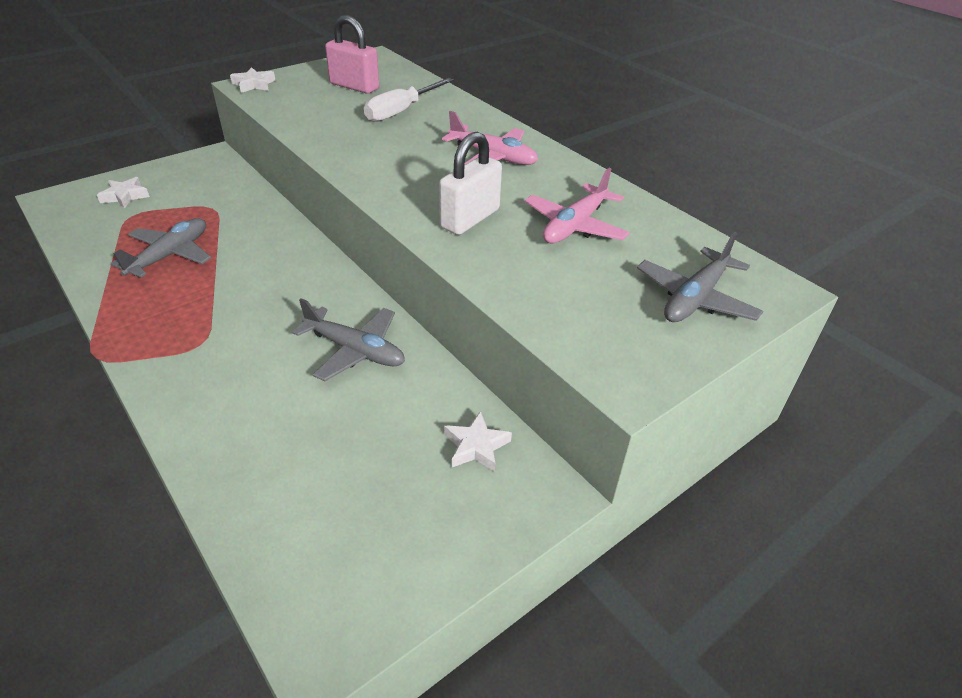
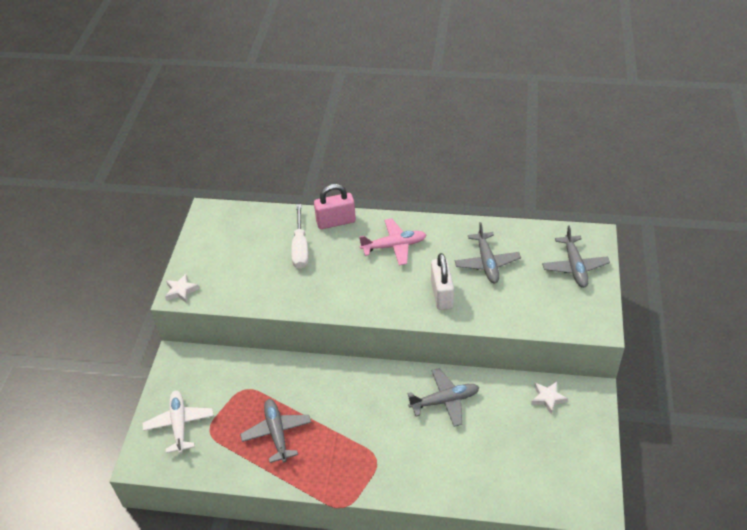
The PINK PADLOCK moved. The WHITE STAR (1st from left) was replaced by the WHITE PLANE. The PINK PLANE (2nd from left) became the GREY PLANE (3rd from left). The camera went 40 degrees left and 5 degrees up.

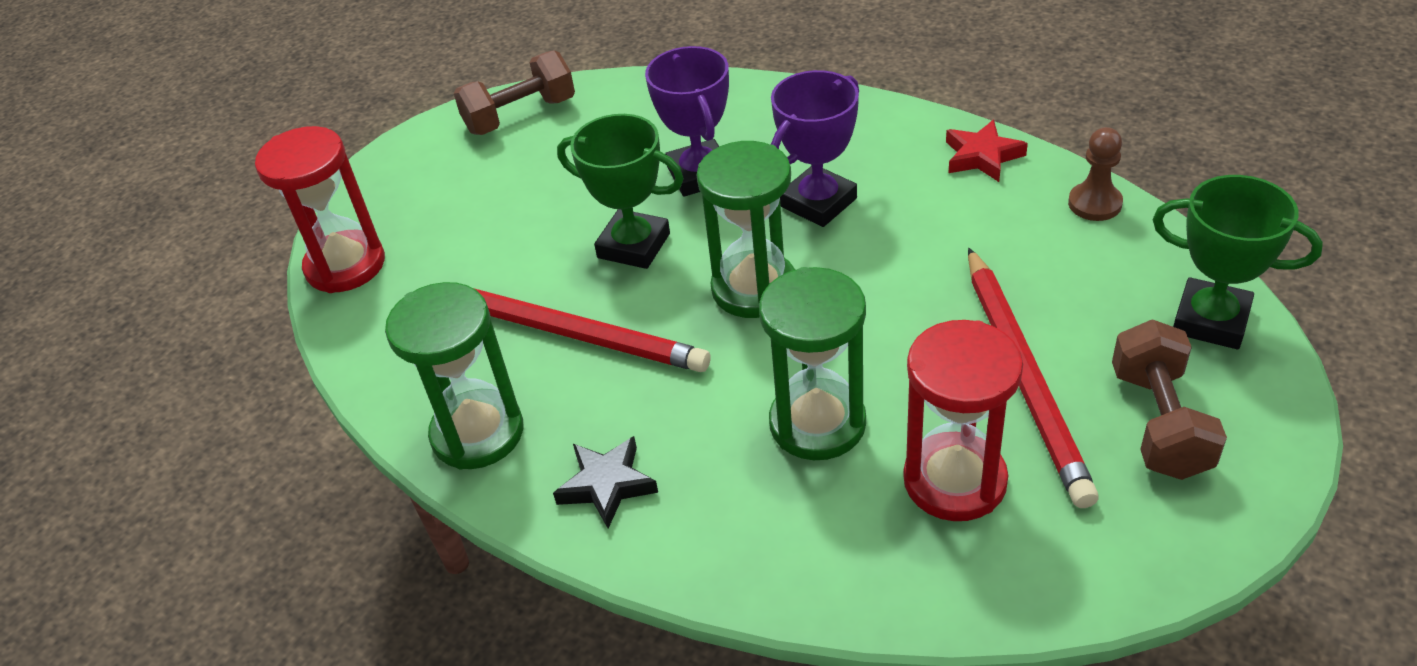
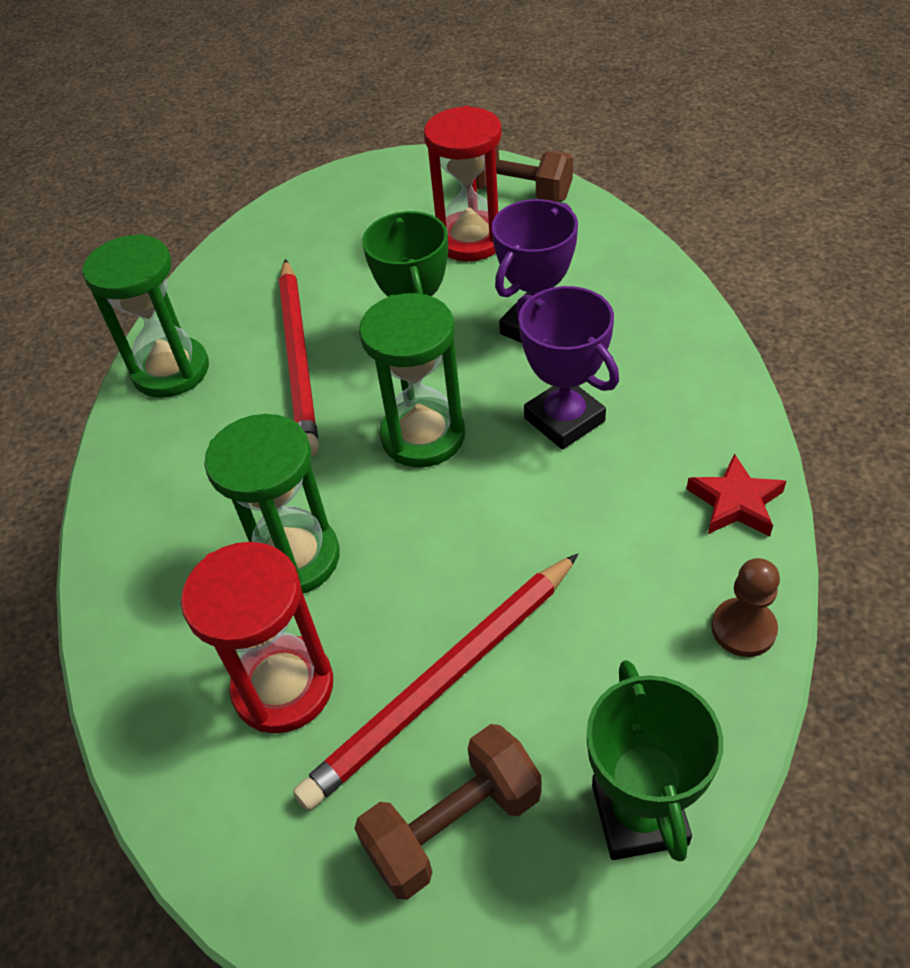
The BLACK STAR disappeared. The RED HOURGLASS (1st from left in the first image) moved. The PURPLE TROPHY (2nd from left) turned 45 degrees clockwise. The camera went 55 degrees right and 5 degrees up.

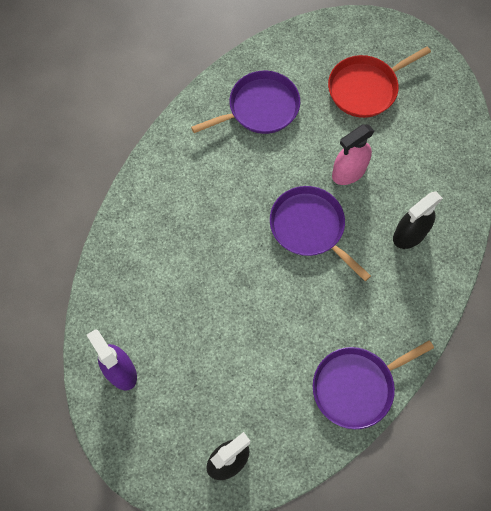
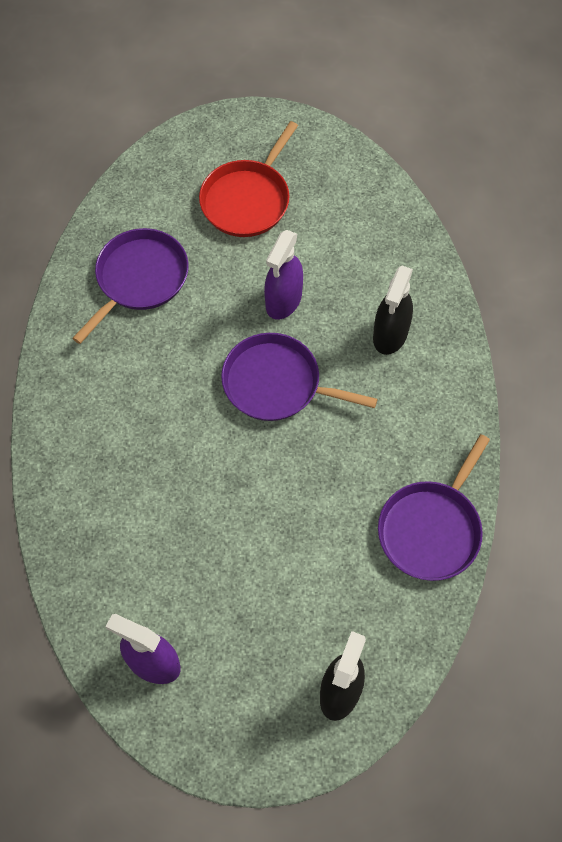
The PINK SPRAY BOTTLE became the PURPLE SPRAY BOTTLE (2nd from left). The camera went 30 degrees left and 5 degrees down.

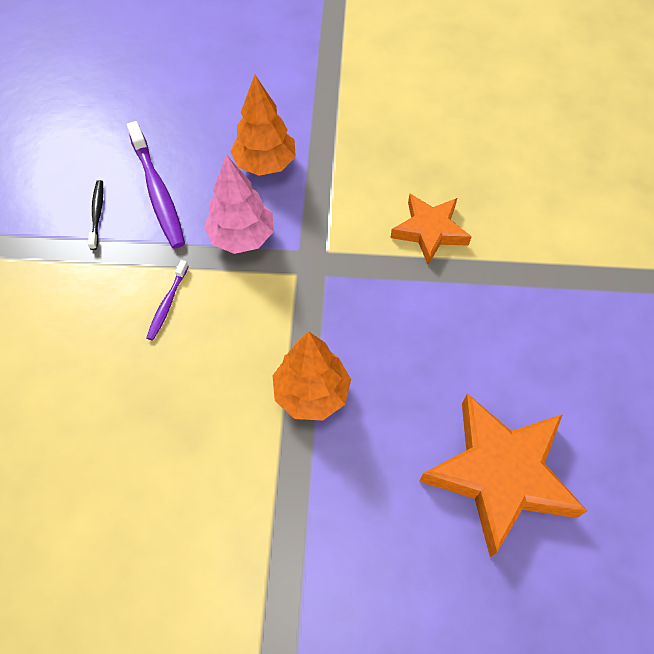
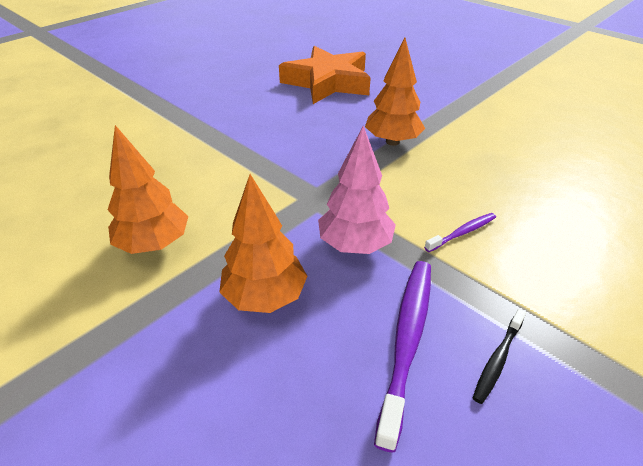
The ORANGE STAR (1st from left) disappeared. The ORANGE TREE (1st from left) appeared. The camera went 140 degrees left and 20 degrees down.

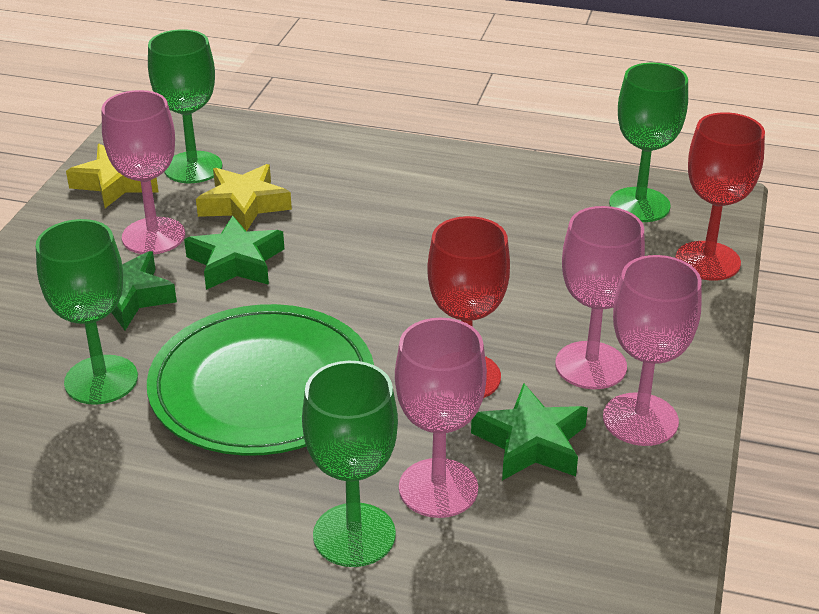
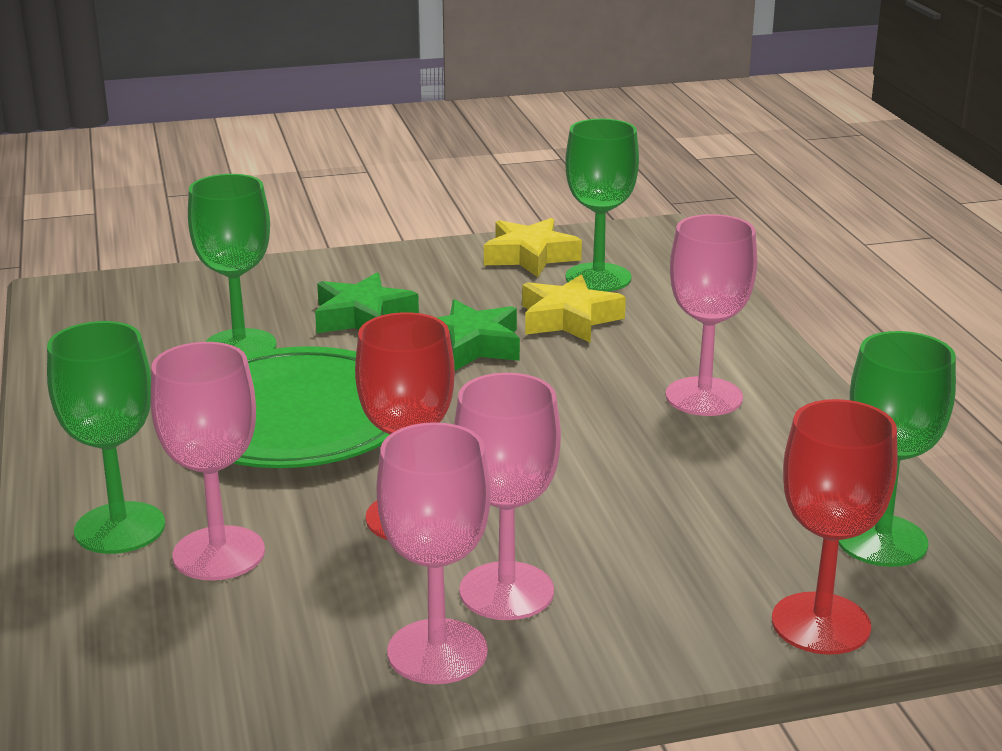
The GREEN STAR (3rd from left) disappeared. The PINK GOBLET (1st from left in the first image) moved. The camera went 60 degrees right and 10 degrees down.

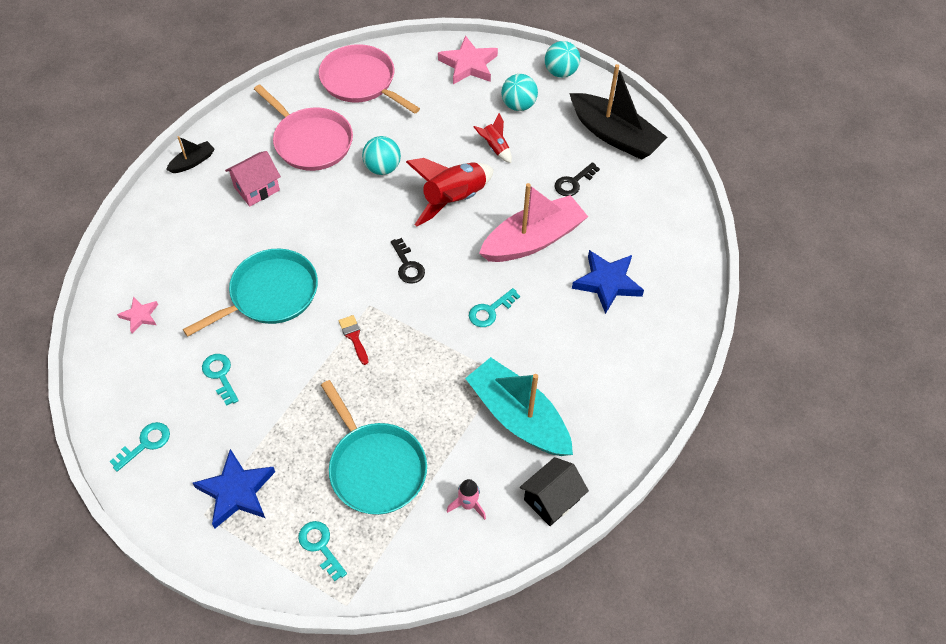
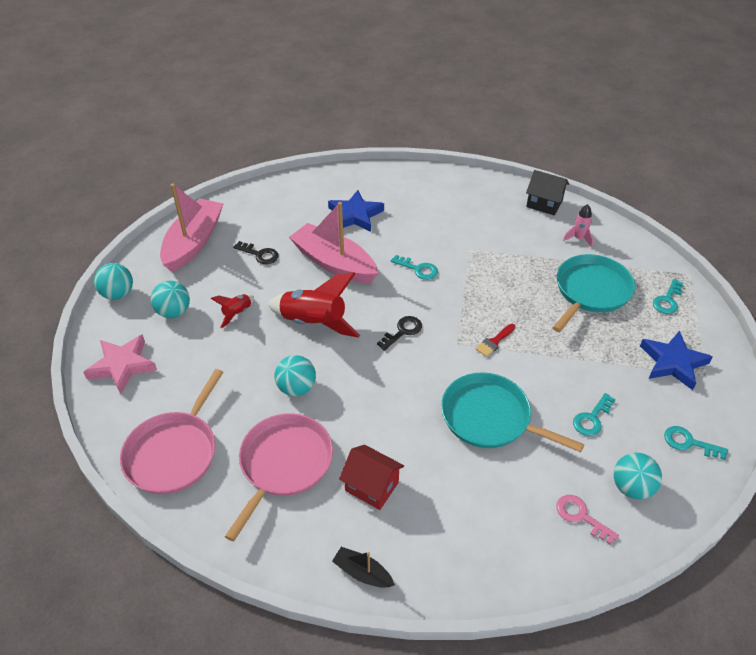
The TURQUOISE BOAT disappeared. The TURQUOISE BALL (4th from left) appeared. The PINK STAR (1st from left) was replaced by the PINK KEY. The PINK HOUSE became the RED HOUSE. The BLACK BOAT (2nd from left) became the PINK BOAT (1st from left). The camera went 110 degrees left and 10 degrees down.

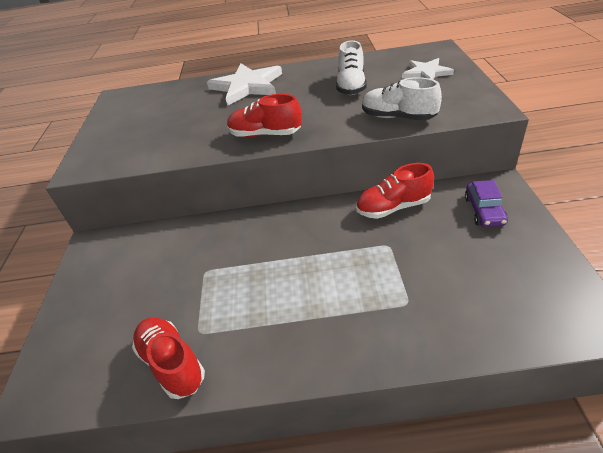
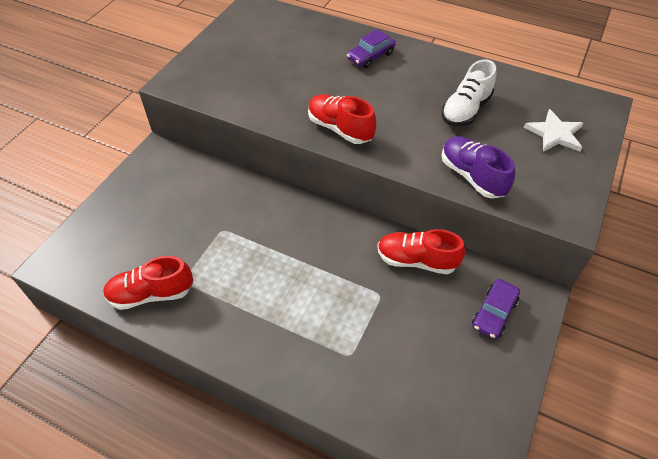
The WHITE STAR (1st from left) was replaced by the PURPLE CAR (1st from left). The WHITE SHOE (2nd from left) became the PURPLE SHOE. The RED SHOE (1st from left) turned 90 degrees counterclockwise. The camera went 25 degrees right and 10 degrees up.

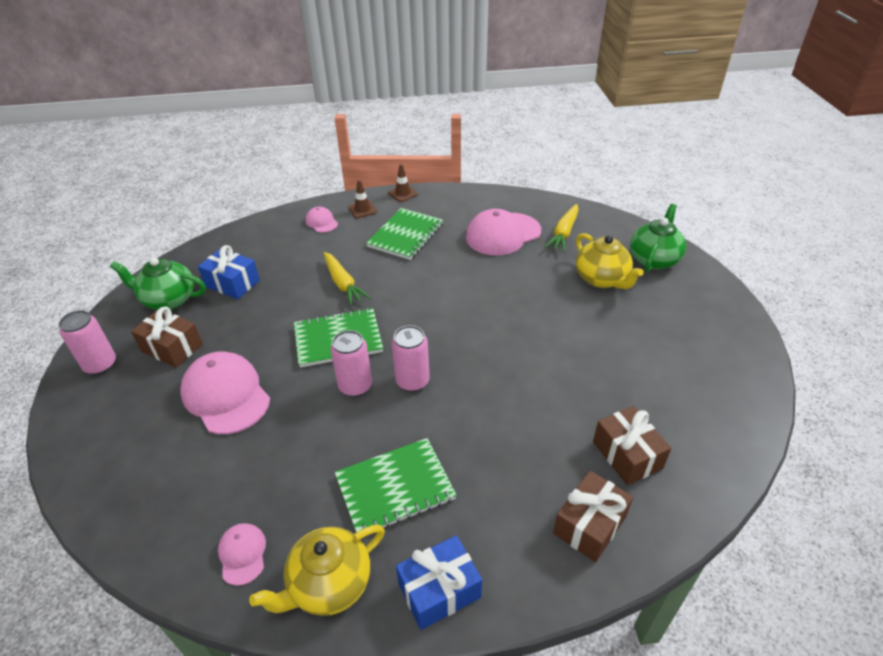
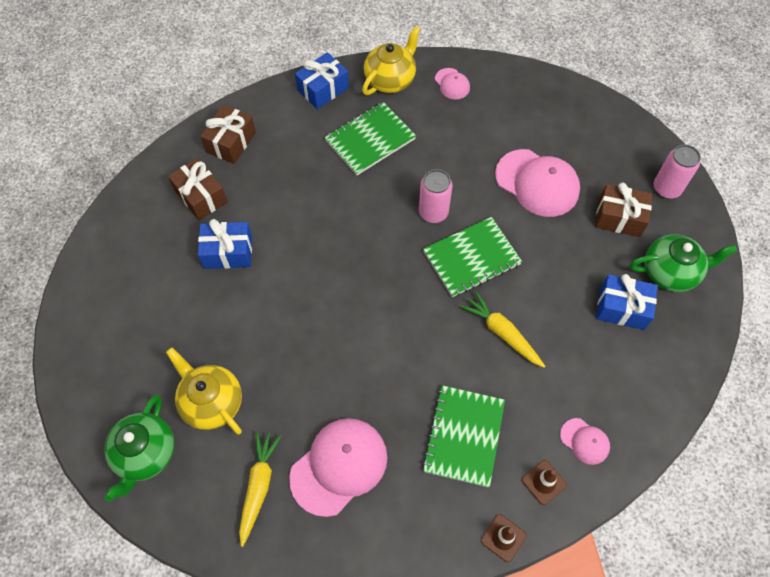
The PINK CAN (3rd from left) disappeared. The BLUE GIFT (1st from left) appeared. The camera went 165 degrees right and 20 degrees up.

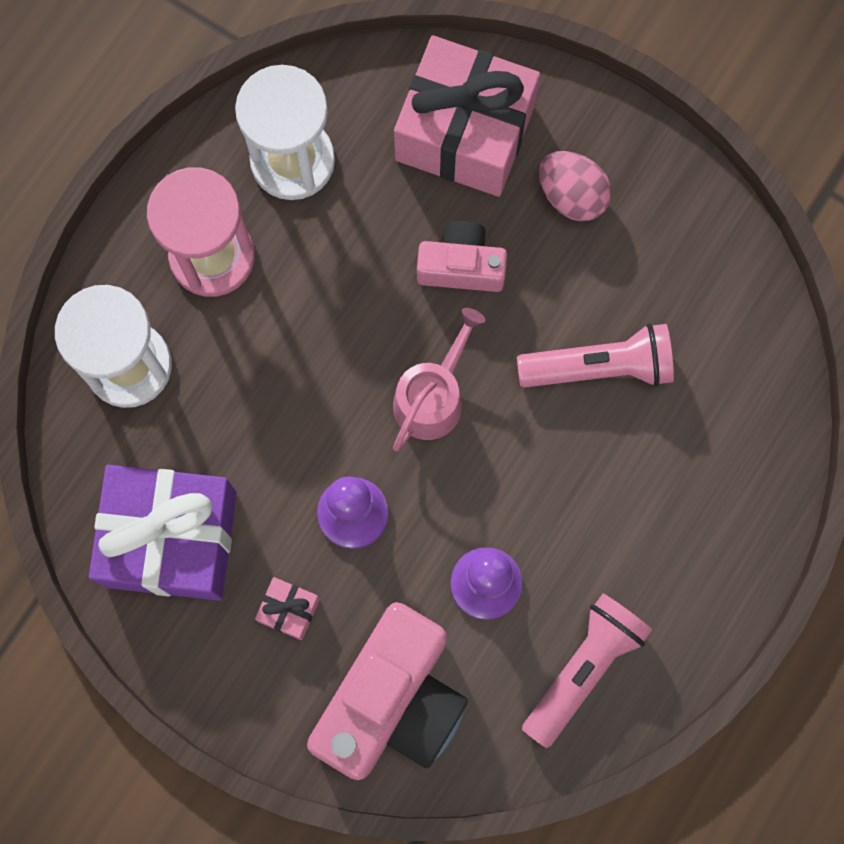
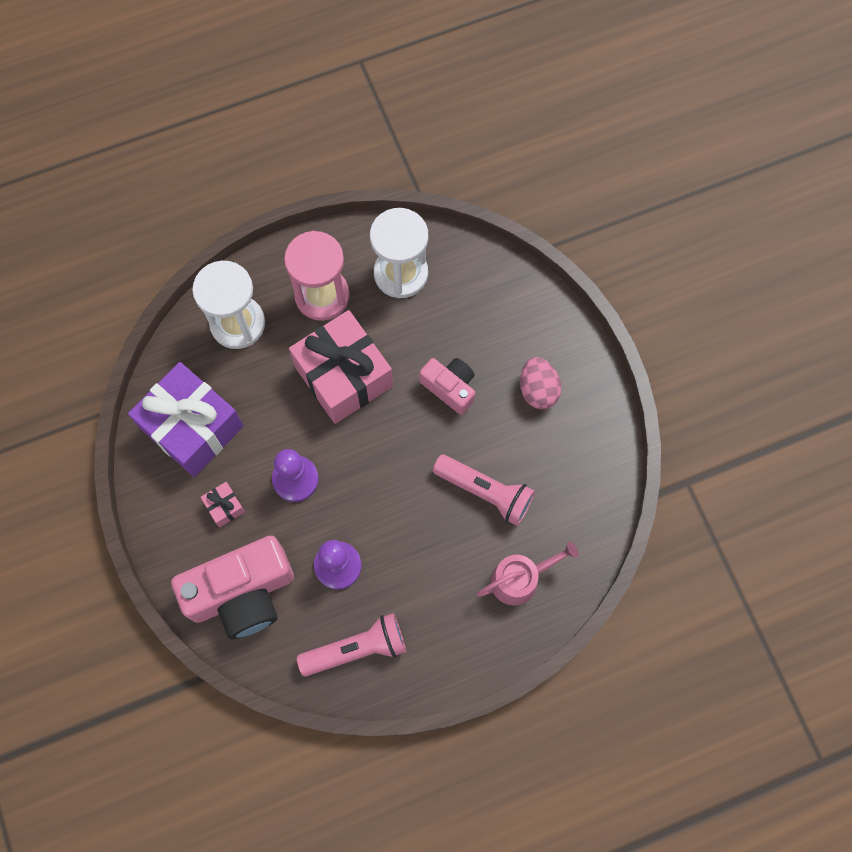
The PINK WATERING CAN moved. The PINK GIFT (2nd from left) moved. The camera went 35 degrees right and 5 degrees down.

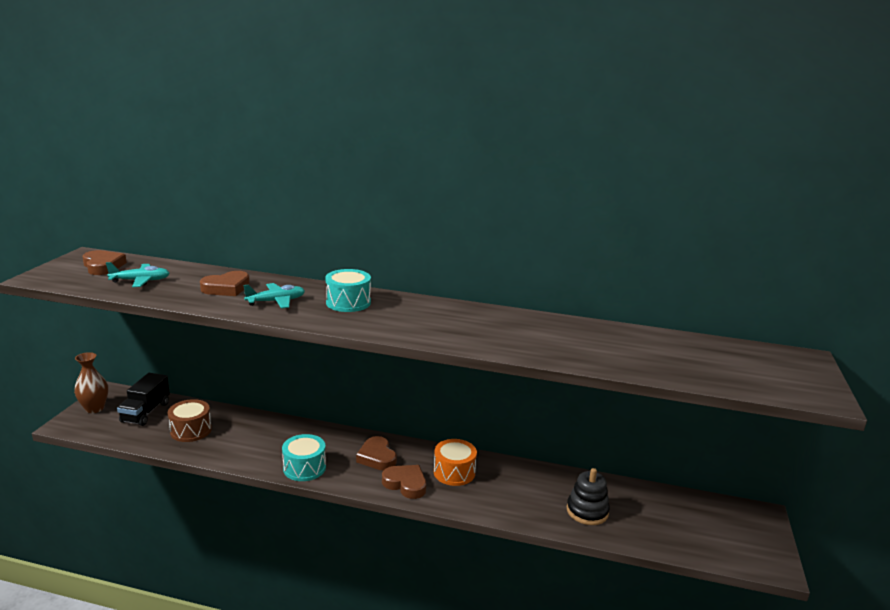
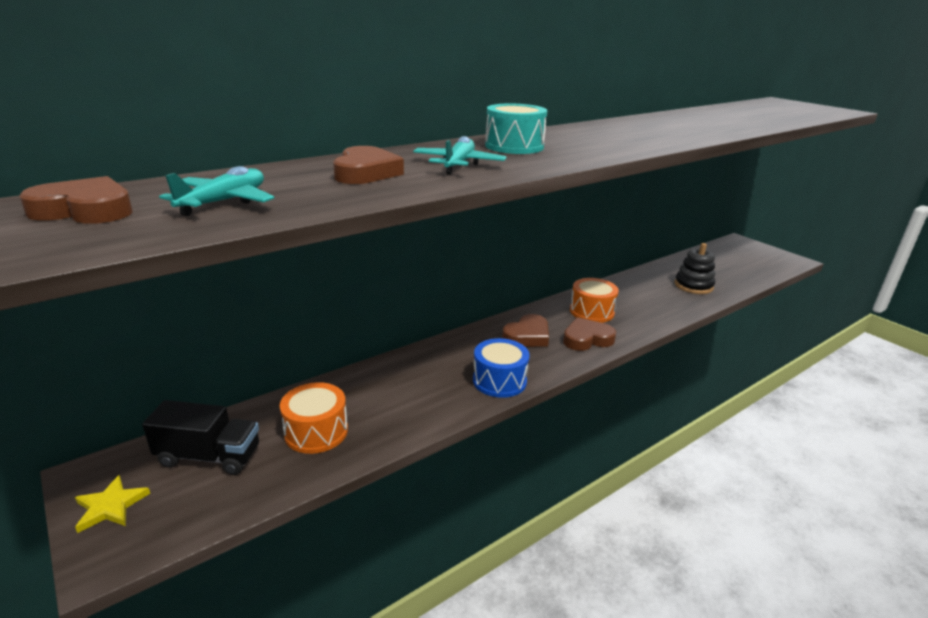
The BROWN VASE was replaced by the YELLOW STAR. The BROWN DRUM became the ORANGE DRUM (1st from left). The TURQUOISE DRUM (1st from left) became the BLUE DRUM. The BLACK TRUCK turned 45 degrees counterclockwise. The BROWN HEART (3rd from left) turned 60 degrees counterclockwise. The camera went 50 degrees left and 5 degrees up.

